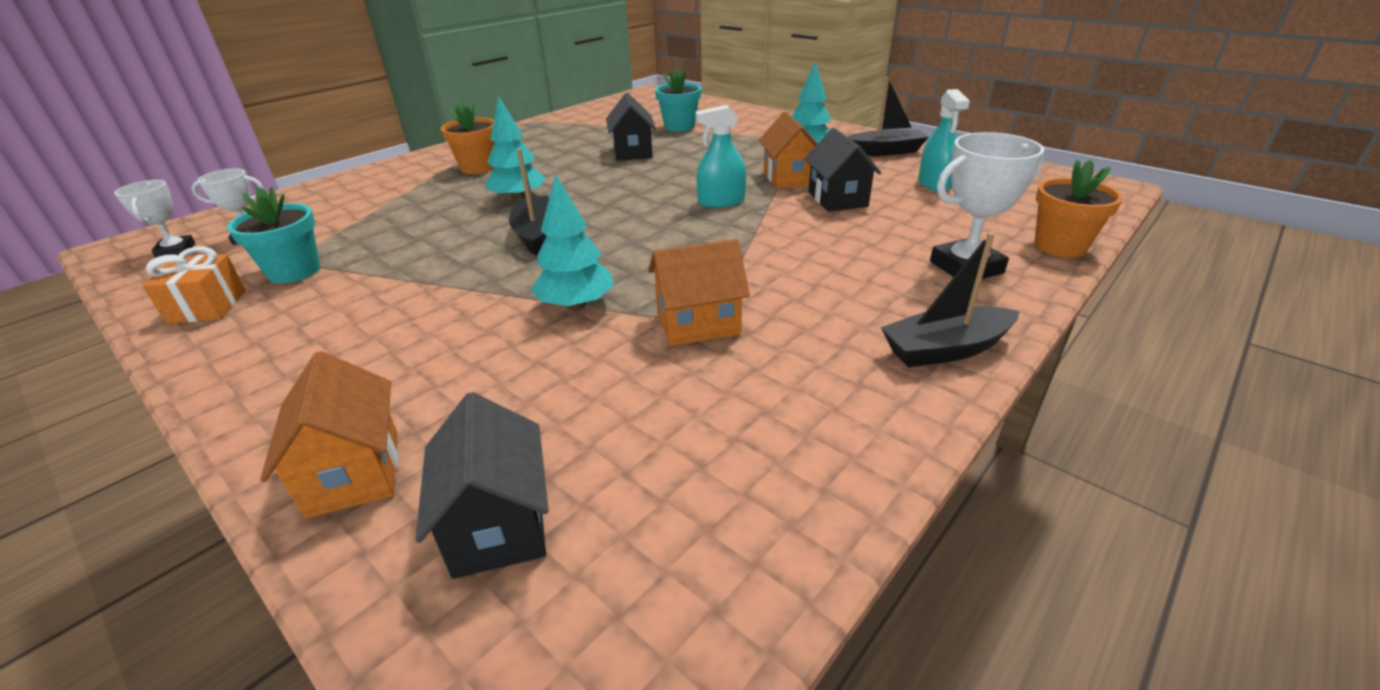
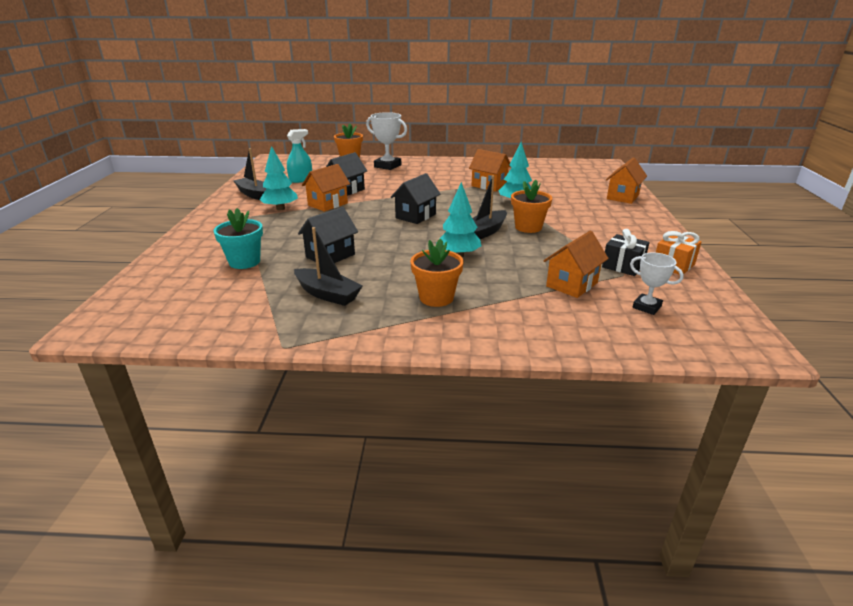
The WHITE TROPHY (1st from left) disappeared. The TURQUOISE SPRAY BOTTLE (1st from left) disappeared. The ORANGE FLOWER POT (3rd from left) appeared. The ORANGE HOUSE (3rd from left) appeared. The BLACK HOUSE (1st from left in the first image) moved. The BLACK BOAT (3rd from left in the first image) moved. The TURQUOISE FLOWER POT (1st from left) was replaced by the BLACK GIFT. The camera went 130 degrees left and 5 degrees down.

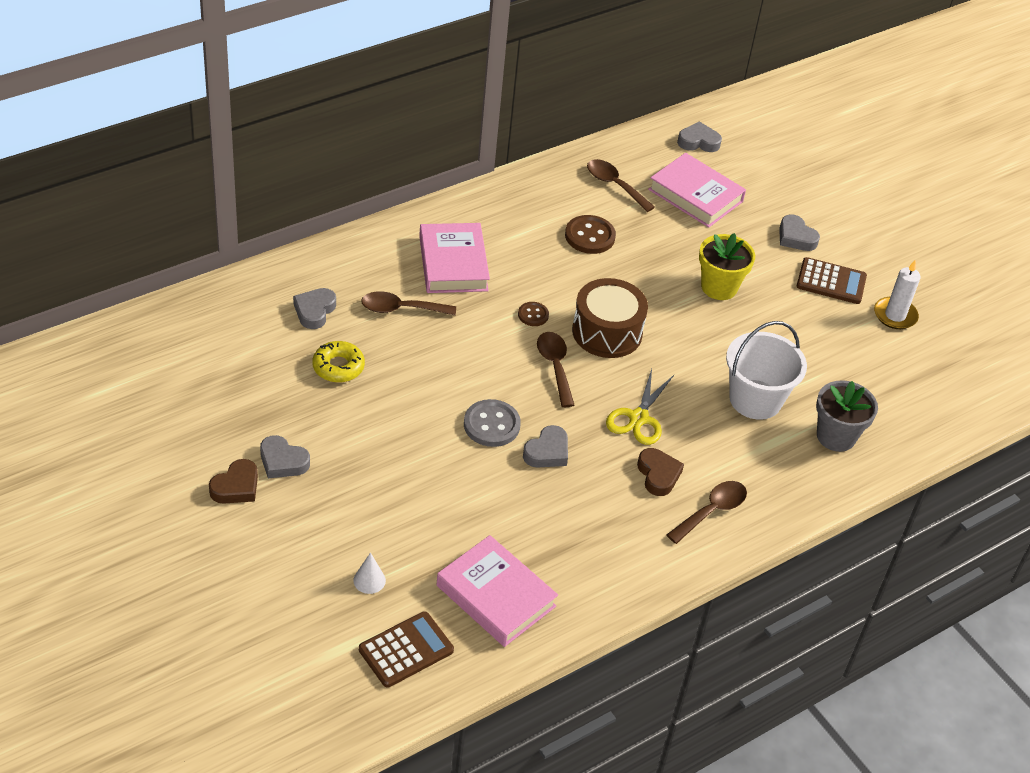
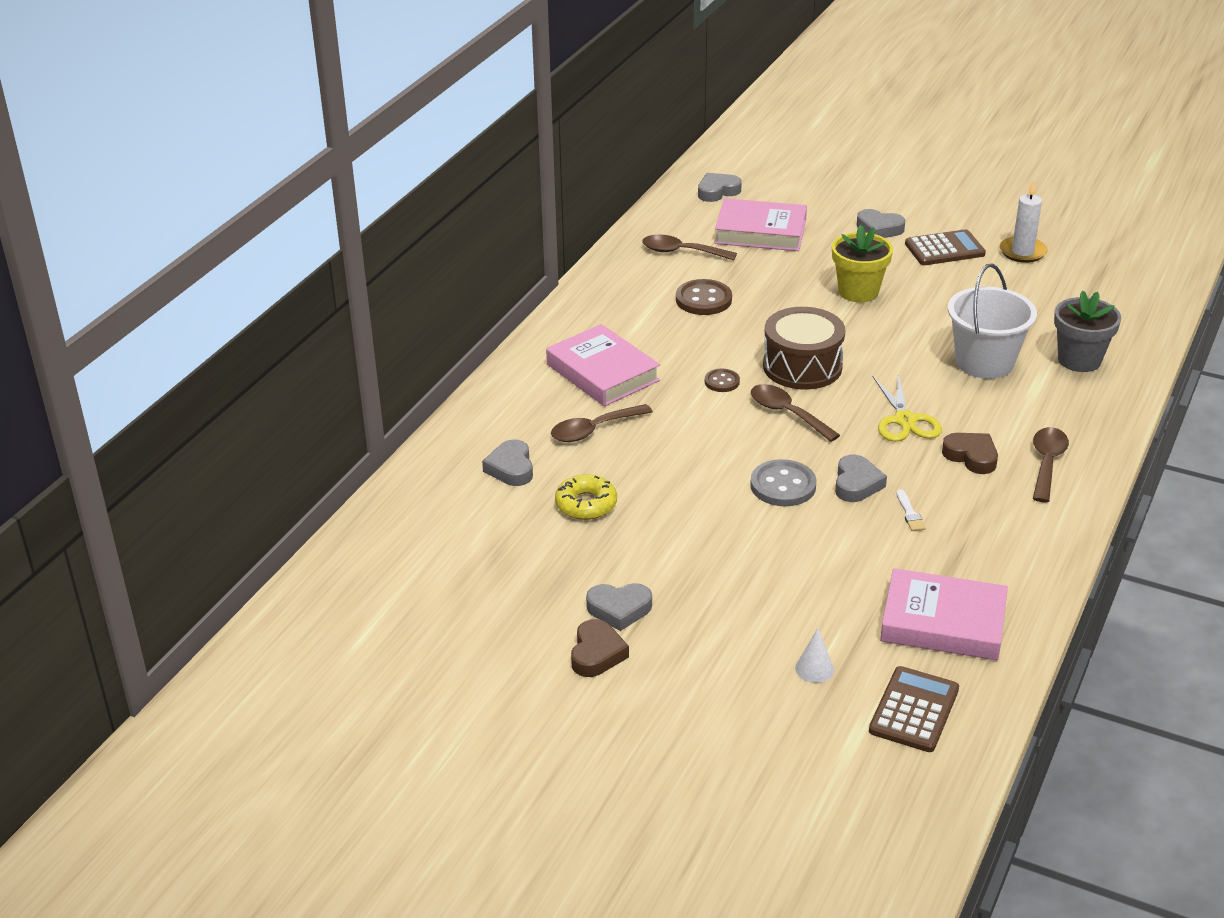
The WHITE BRUSH appeared. The camera went 25 degrees left and 10 degrees down.

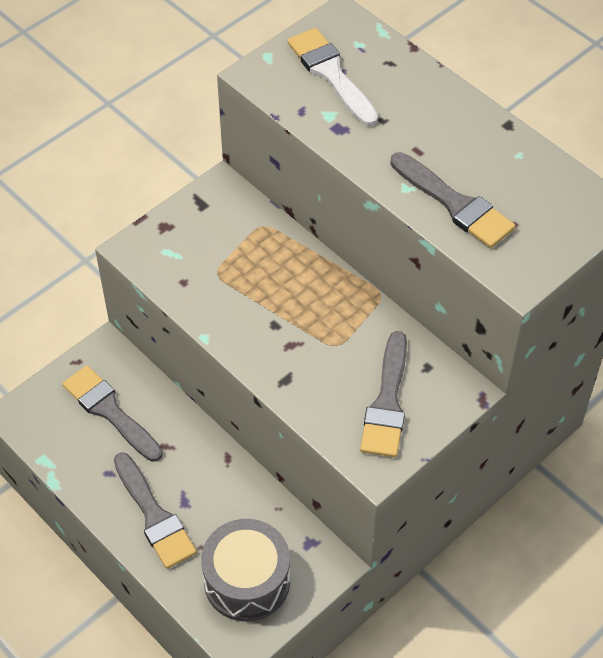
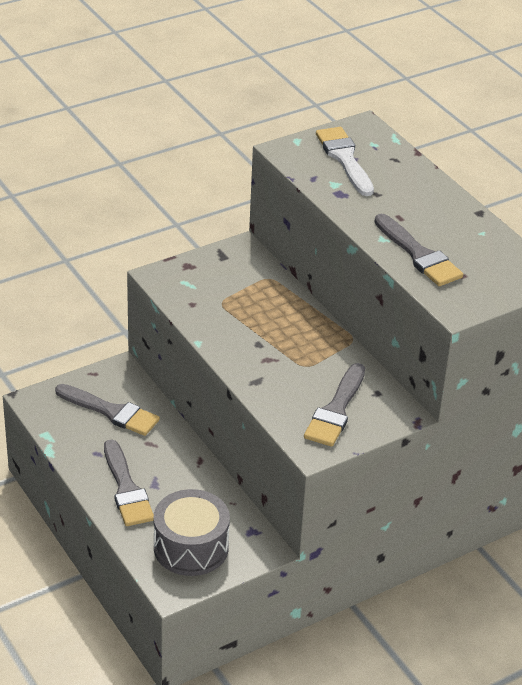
The GREY BRUSH (1st from left) turned 150 degrees clockwise. The camera went 10 degrees right and 15 degrees down.

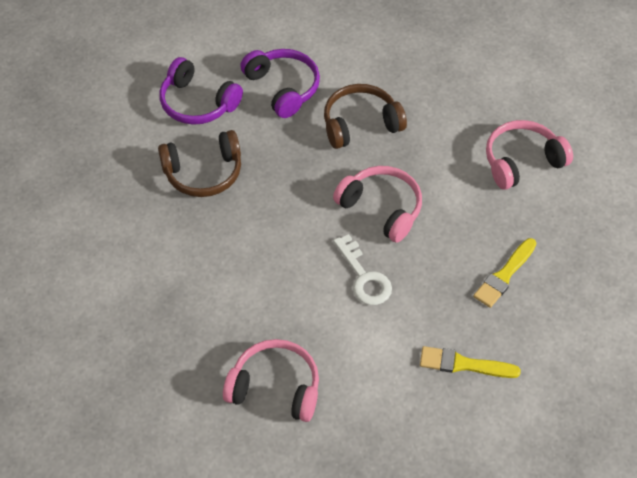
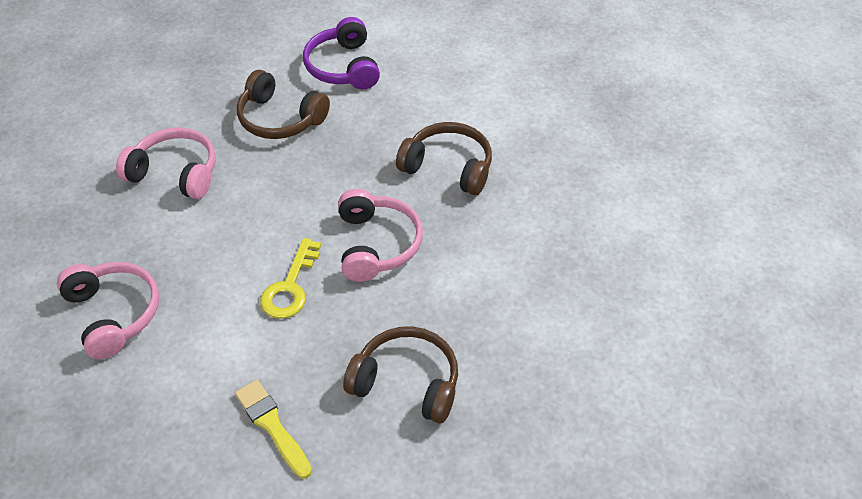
The PURPLE HEADPHONES (2nd from left) disappeared. The PINK HEADPHONES (3rd from left in the first image) moved. The YELLOW BRUSH (2nd from left) was replaced by the BROWN HEADPHONES (2nd from left). The WHITE KEY became the YELLOW KEY. The camera went 45 degrees right and 5 degrees down.

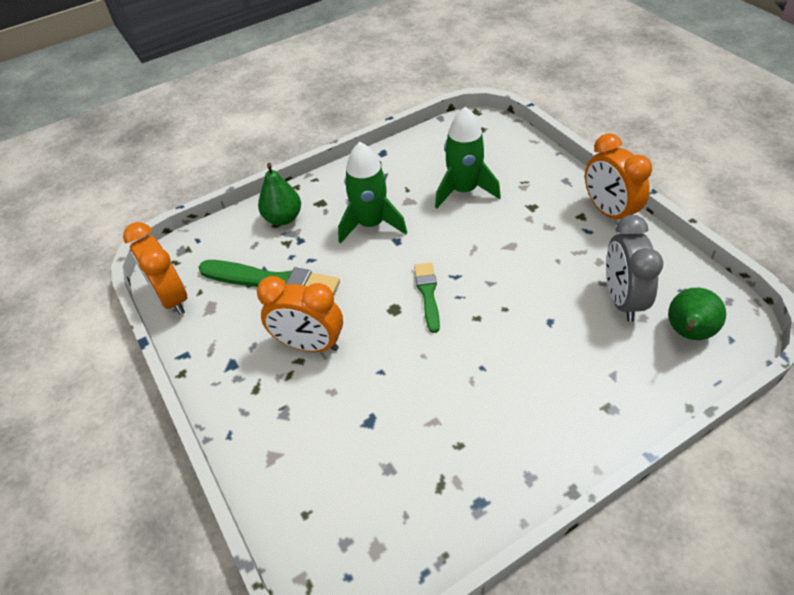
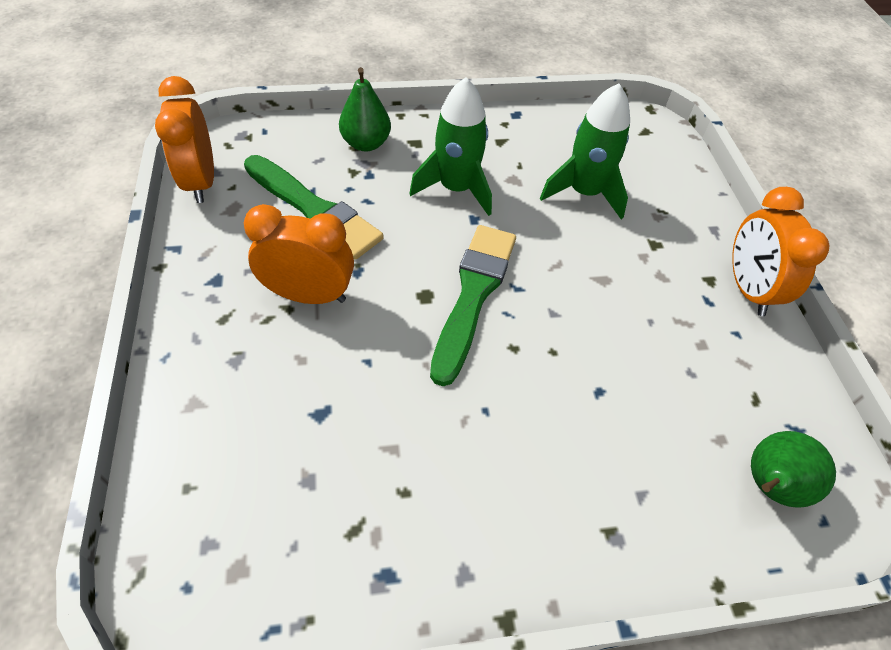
The GREY CLOCK disappeared. The ORANGE CLOCK (2nd from left) turned 150 degrees clockwise. The GREEN BRUSH (2nd from left) changed to 1.77 times the size. The camera went 15 degrees right and 5 degrees up.

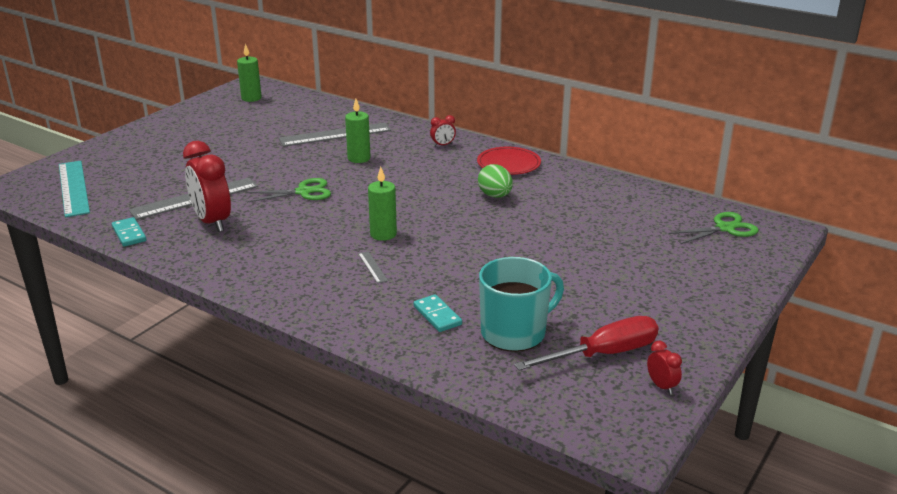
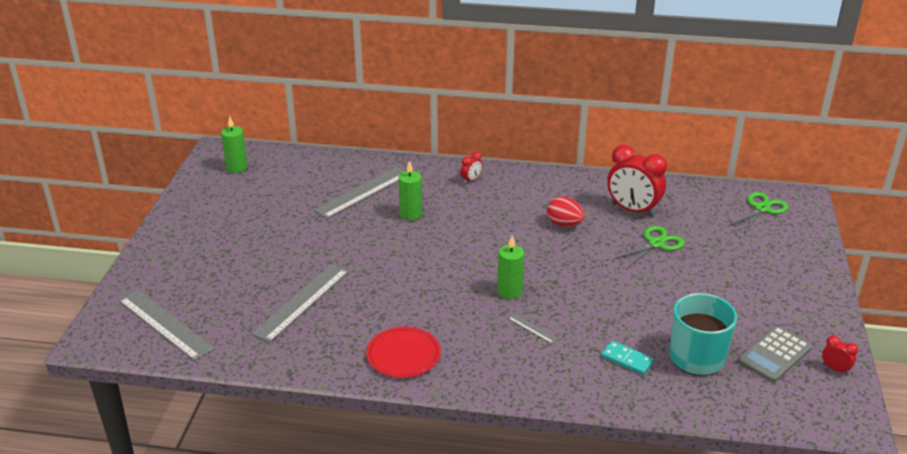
The TURQUOISE DOMINO (1st from left) disappeared. The RED CLOCK (1st from left in the first image) moved. The GREEN SCISSORS (1st from left) moved. The RED PLATE moved. The RED SCREWDRIVER was replaced by the GREY CALCULATOR. The TURQUOISE RULER became the GREY RULER (1st from left). The GREEN EGG became the RED EGG. The camera went 25 degrees left and 5 degrees up.

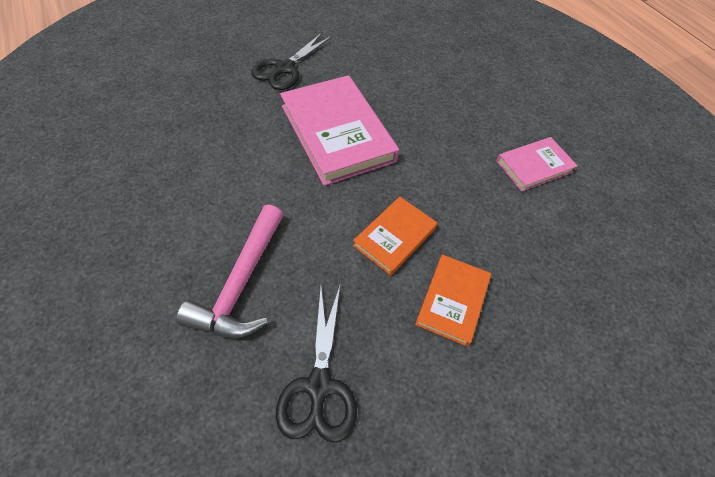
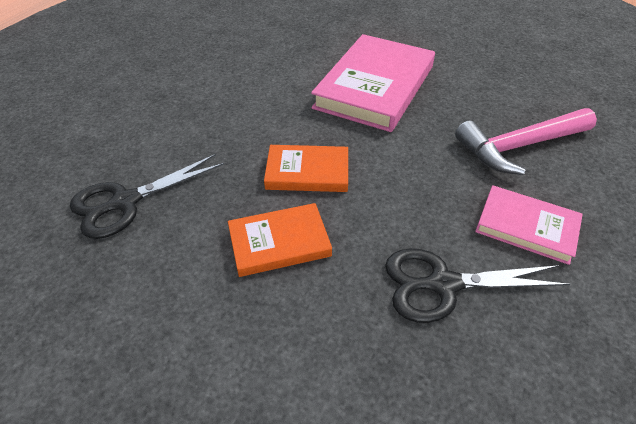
The PINK HAMMER moved. The BLACK SCISSORS (1st from left in the first image) moved. The camera went 55 degrees right and 10 degrees down.

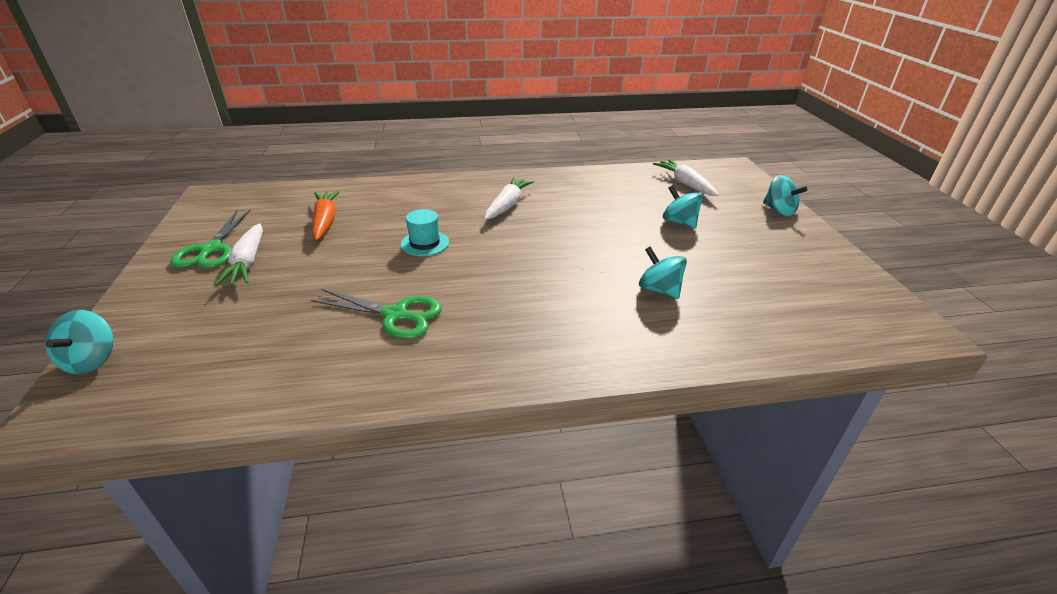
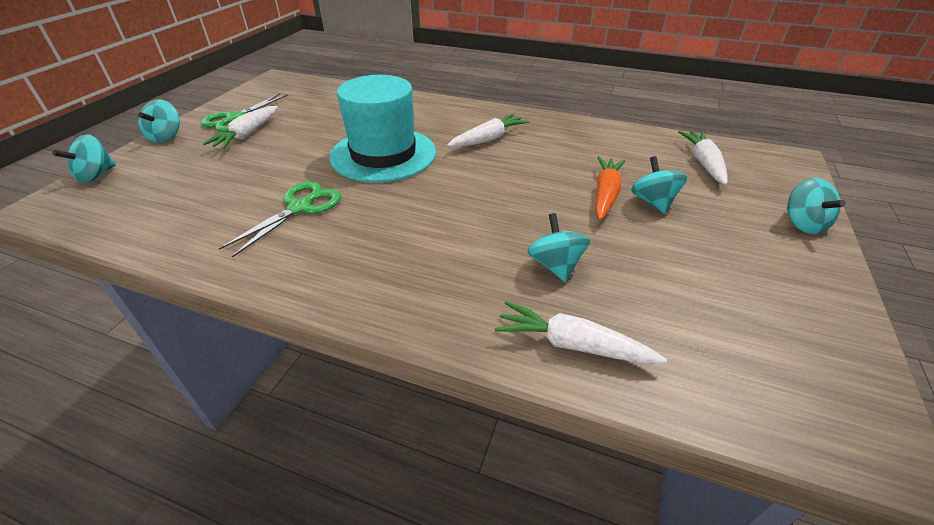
The TURQUOISE SPINNING TOP (2nd from left) appeared. The WHITE CARROT (3rd from left) appeared. The ORANGE CARROT moved. The GREEN SCISSORS (2nd from left) turned 105 degrees counterclockwise. The TURQUOISE HAT changed to 2.30 times the size. The camera went 30 degrees right and 5 degrees up.

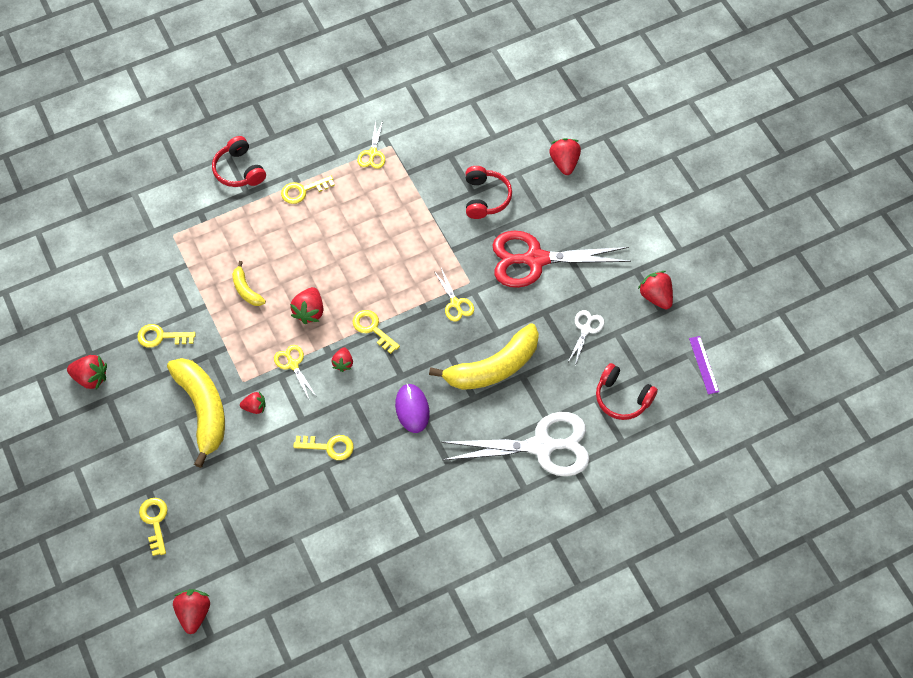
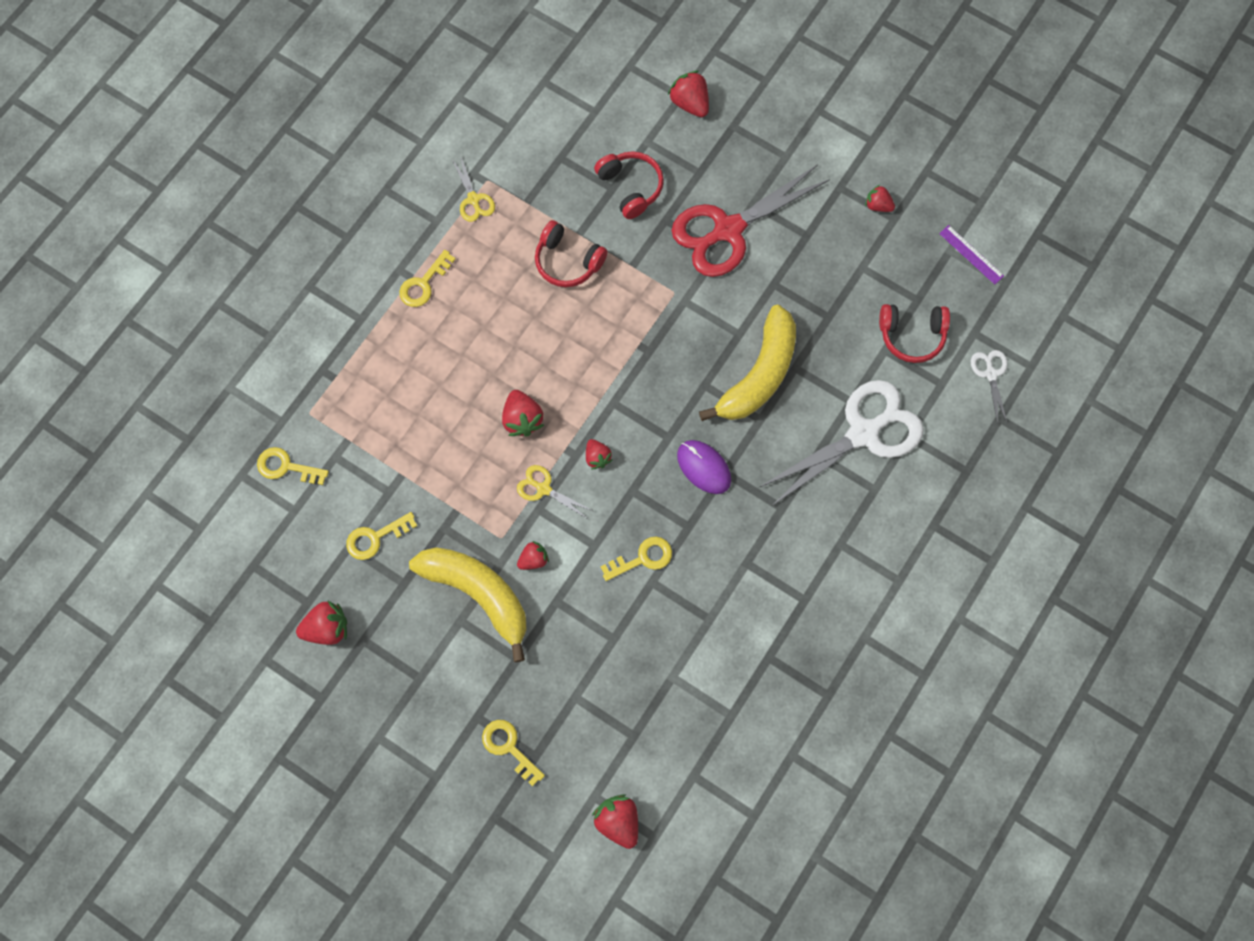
The YELLOW BANANA (2nd from left) disappeared. The YELLOW SCISSORS (3rd from left) disappeared. The RED HEADPHONES (1st from left) moved. The YELLOW KEY (5th from left in the first image) moved. The WHITE SCISSORS (2nd from left) moved. The RED STRAWBERRY (7th from left) changed to 0.64 times the size. The camera went 30 degrees left and 10 degrees up.

